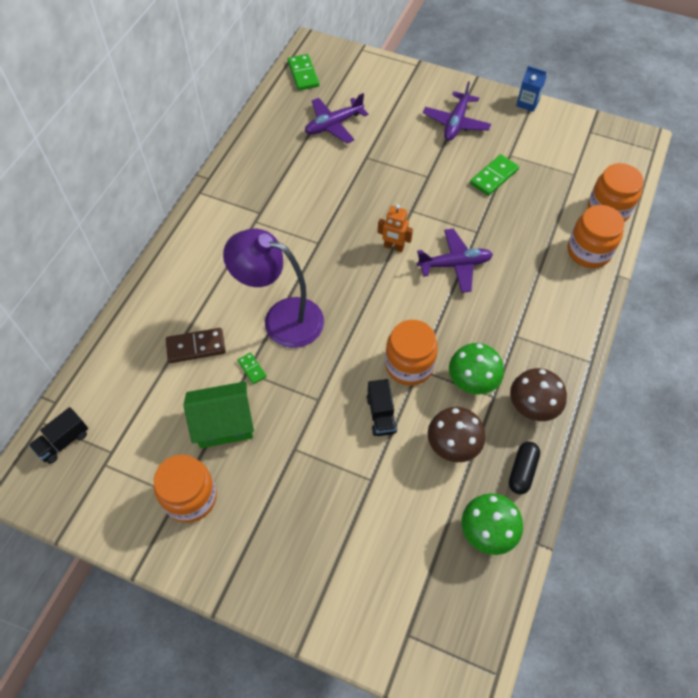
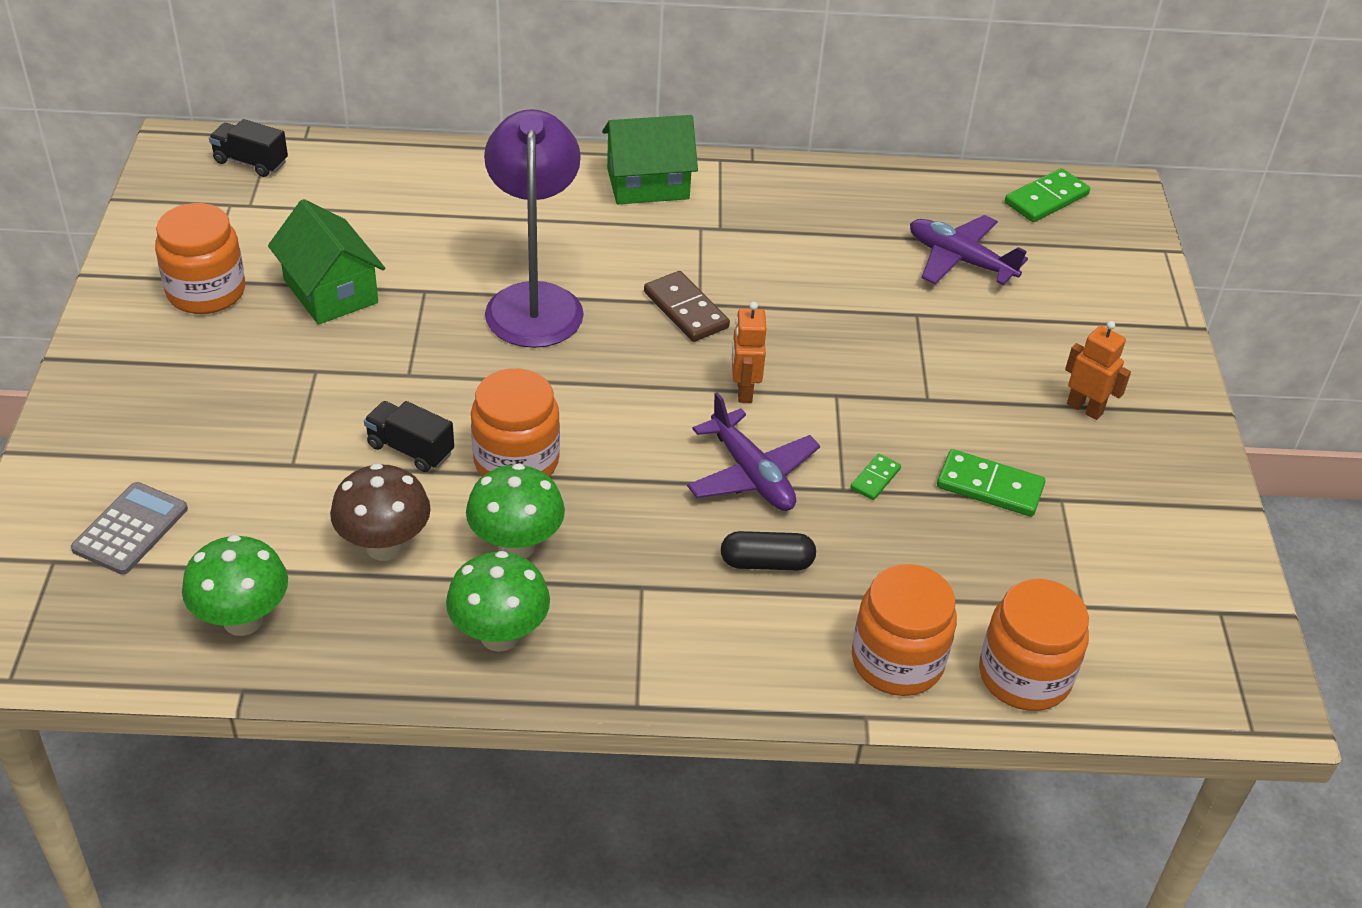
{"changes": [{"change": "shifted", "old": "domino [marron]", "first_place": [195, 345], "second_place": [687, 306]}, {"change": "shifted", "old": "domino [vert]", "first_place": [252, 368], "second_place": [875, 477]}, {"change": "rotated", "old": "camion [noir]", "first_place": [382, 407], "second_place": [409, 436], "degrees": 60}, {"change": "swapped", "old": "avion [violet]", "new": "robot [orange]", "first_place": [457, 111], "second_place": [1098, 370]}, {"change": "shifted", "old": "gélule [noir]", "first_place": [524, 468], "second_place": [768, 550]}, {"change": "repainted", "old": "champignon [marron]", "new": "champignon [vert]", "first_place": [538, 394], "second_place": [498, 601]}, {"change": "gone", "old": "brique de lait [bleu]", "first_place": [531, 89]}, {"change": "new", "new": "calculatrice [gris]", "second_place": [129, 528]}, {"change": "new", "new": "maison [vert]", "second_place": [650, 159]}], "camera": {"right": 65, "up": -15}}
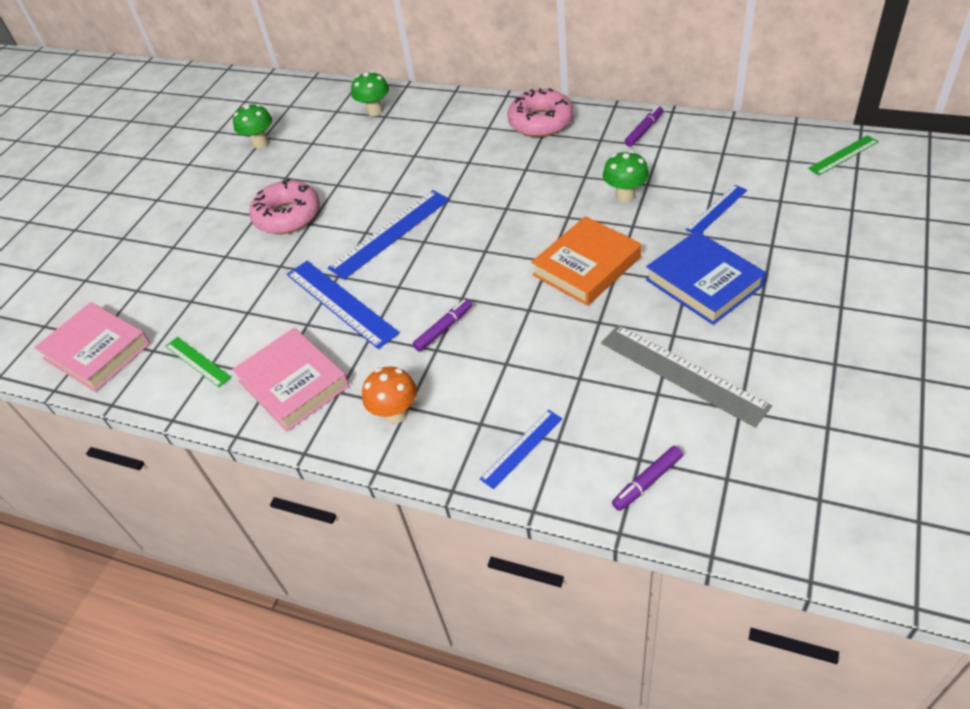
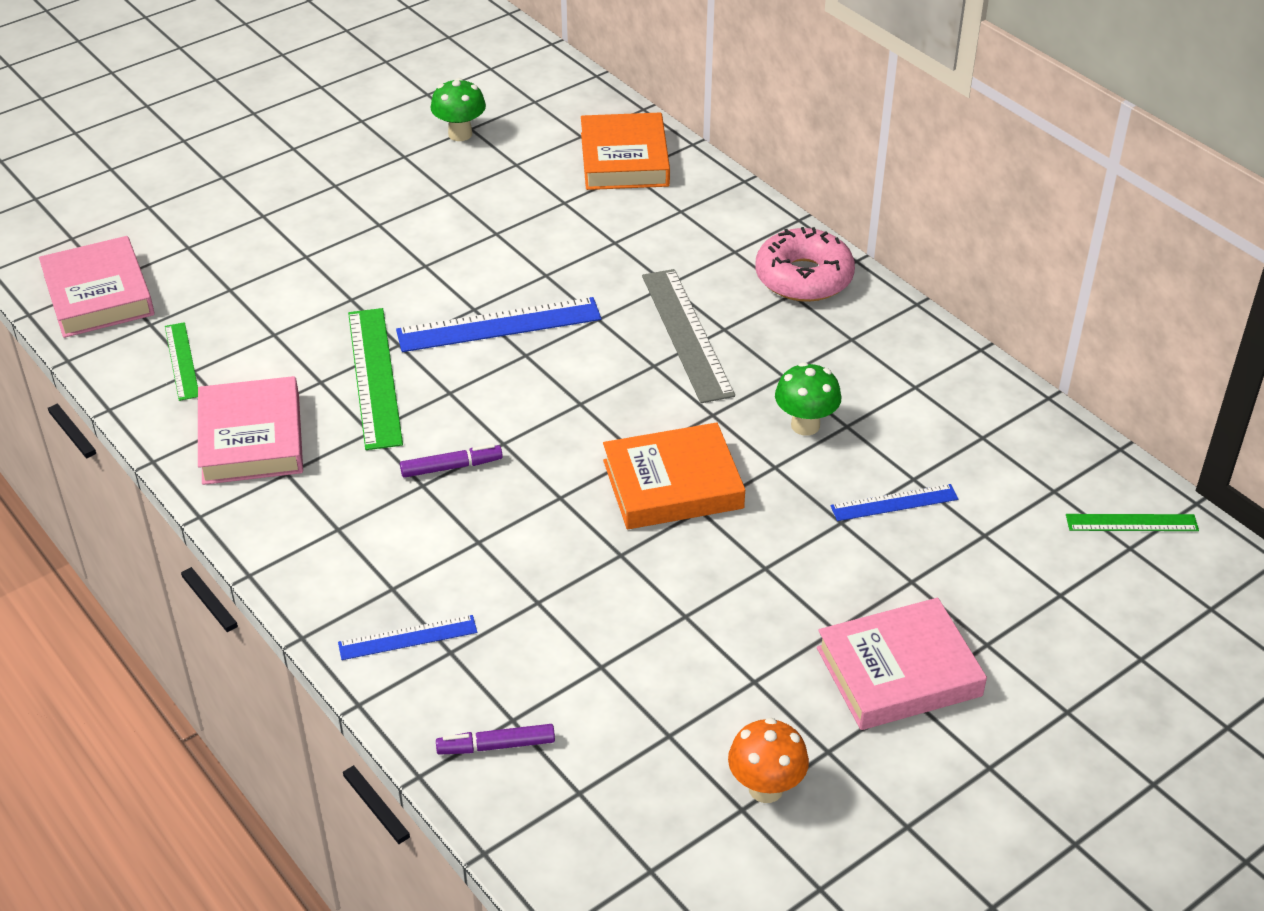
{"changes": [{"change": "gone", "old": "beignet [rose]", "first_place": [284, 206]}, {"change": "repainted", "old": "règle [bleu]", "new": "règle [vert]", "first_place": [343, 305], "second_place": [375, 379]}, {"change": "swapped", "old": "champignon [vert]", "new": "livre [orange]", "first_place": [370, 93], "second_place": [625, 151]}, {"change": "shifted", "old": "champignon [orange]", "first_place": [389, 395], "second_place": [768, 760]}, {"change": "shifted", "old": "règle [gris]", "first_place": [686, 376], "second_place": [688, 336]}, {"change": "gone", "old": "feutre [violet]", "first_place": [644, 126]}, {"change": "gone", "old": "livre [bleu]", "first_place": [706, 278]}, {"change": "new", "new": "livre [rose]", "second_place": [902, 664]}], "camera": {"right": 25, "up": -5}}
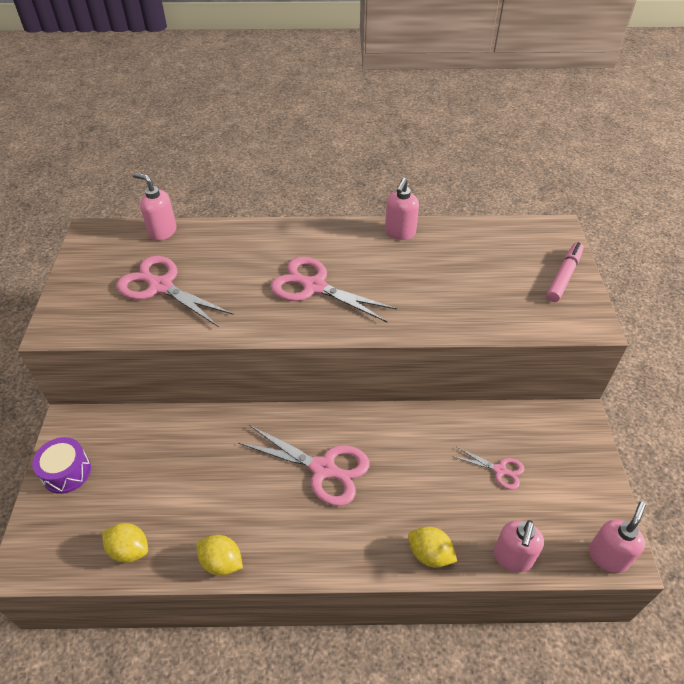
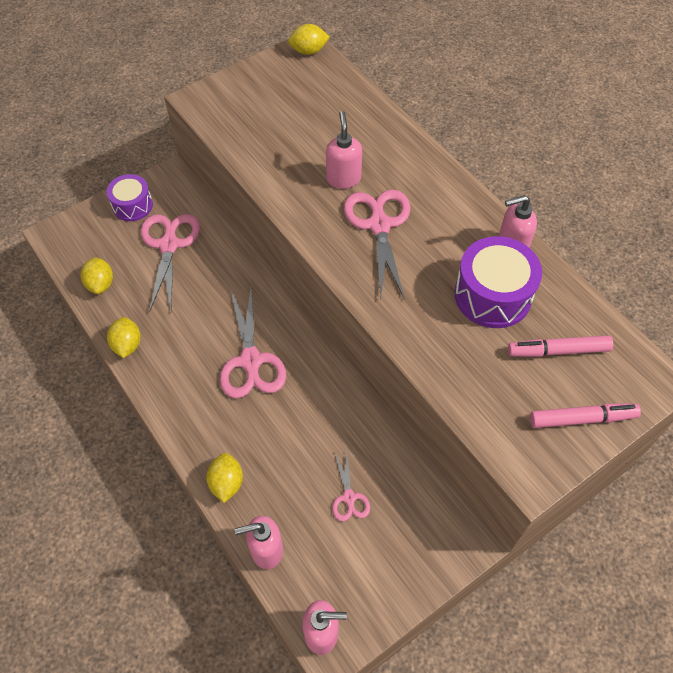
{"changes": [{"change": "shifted", "old": "ciseaux [rose]", "first_place": [175, 291], "second_place": [170, 263]}, {"change": "shifted", "old": "distributeur de savon [rose]", "first_place": [154, 206], "second_place": [344, 150]}, {"change": "new", "new": "citron [jaune]", "second_place": [309, 39]}, {"change": "new", "new": "tambour [violet]", "second_place": [498, 282]}, {"change": "new", "new": "feutre [rose]", "second_place": [560, 346]}], "camera": {"right": 55, "up": 10}}
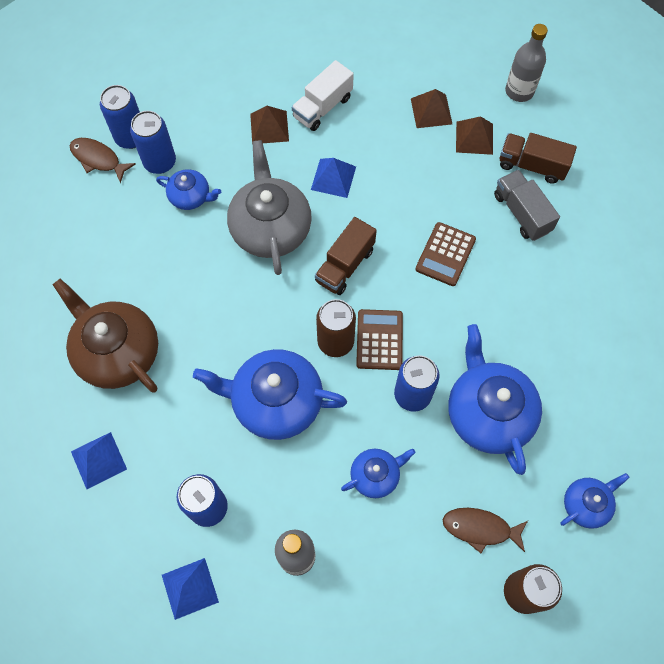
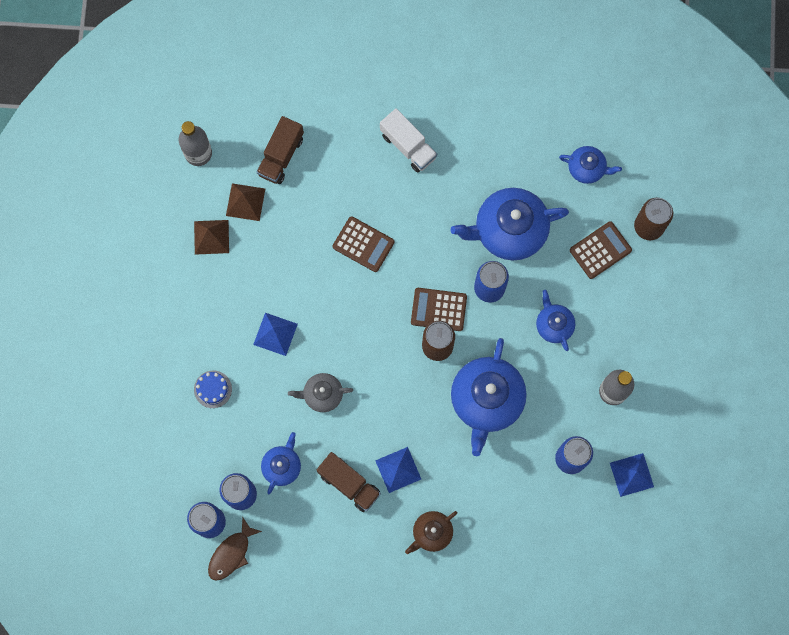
{"changes": [{"change": "scaled", "old": "théière [marron]", "first_place": [105, 336], "second_place": [431, 532], "factor": 0.53}, {"change": "shifted", "old": "pyramide [bleu]", "first_place": [99, 460], "second_place": [398, 470]}, {"change": "scaled", "old": "théière [gris]", "first_place": [269, 207], "second_place": [320, 392], "factor": 0.53}, {"change": "swapped", "old": "pyramide [marron]", "new": "gâteau [bleu]", "first_place": [269, 125], "second_place": [213, 389]}, {"change": "shifted", "old": "camion [blanc]", "first_place": [323, 95], "second_place": [408, 140]}, {"change": "shifted", "old": "camion [marron]", "first_place": [346, 256], "second_place": [349, 482]}, {"change": "swapped", "old": "poisson [marron]", "new": "calculatrice [marron]", "first_place": [485, 530], "second_place": [601, 250]}, {"change": "gone", "old": "camion [gris]", "first_place": [527, 205]}, {"change": "rotated", "old": "théière [bleu]", "first_place": [595, 501], "second_place": [590, 165], "degrees": 135}], "camera": {"right": -85, "up": 10}}
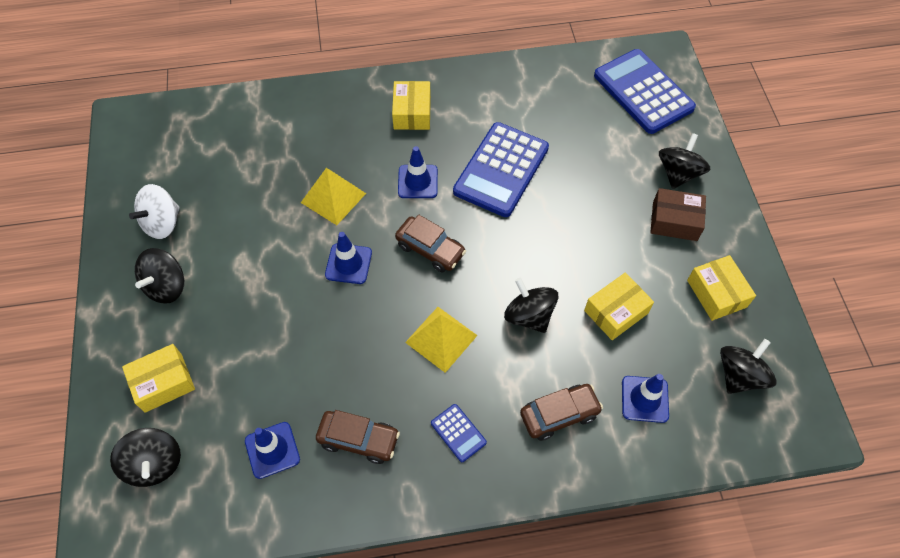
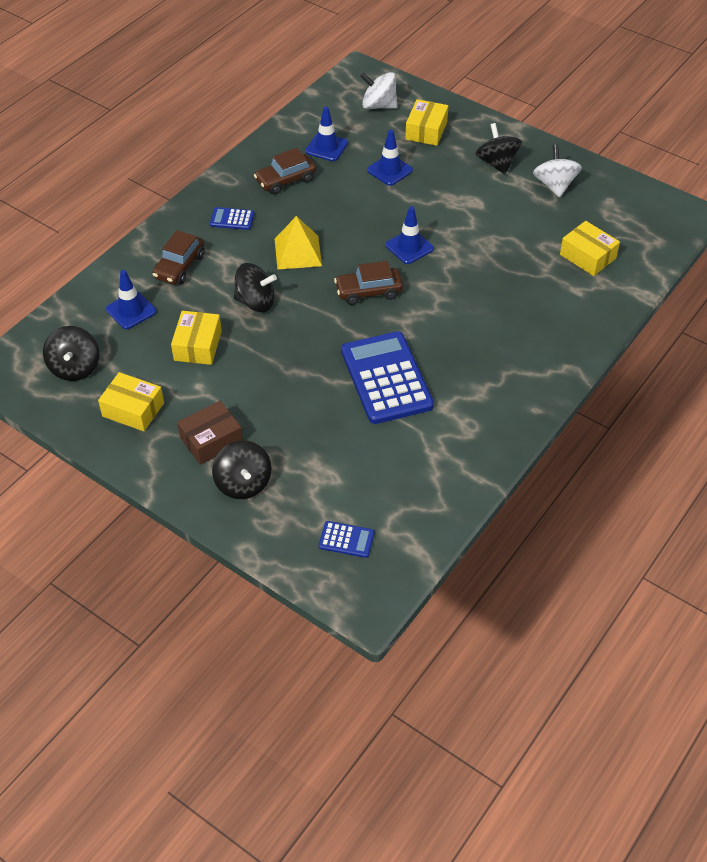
{"changes": [{"change": "repainted", "old": "toupie [noir]", "new": "toupie [blanc]", "first_place": [145, 457], "second_place": [379, 90]}, {"change": "gone", "old": "pyramide [jaune]", "first_place": [333, 196]}, {"change": "shifted", "old": "boîte [jaune]", "first_place": [411, 105], "second_place": [590, 248]}, {"change": "shifted", "old": "cône de chantier [bleu]", "first_place": [418, 172], "second_place": [390, 158]}, {"change": "scaled", "old": "calculatrice [bleu]", "first_place": [645, 91], "second_place": [346, 539], "factor": 0.44}], "camera": {"right": 135, "up": -10}}
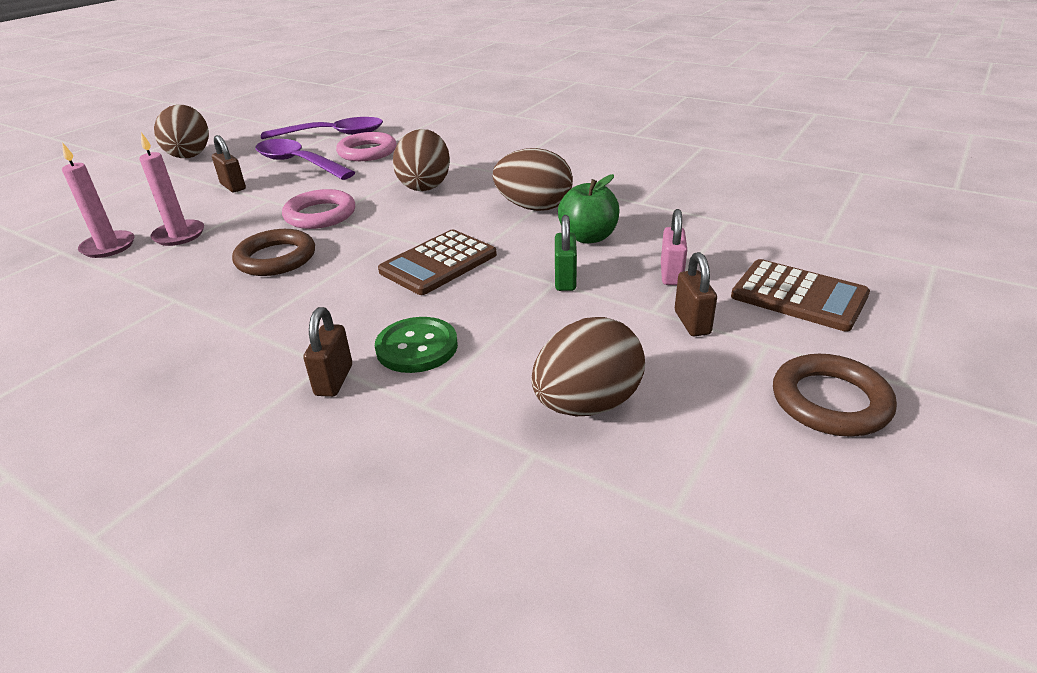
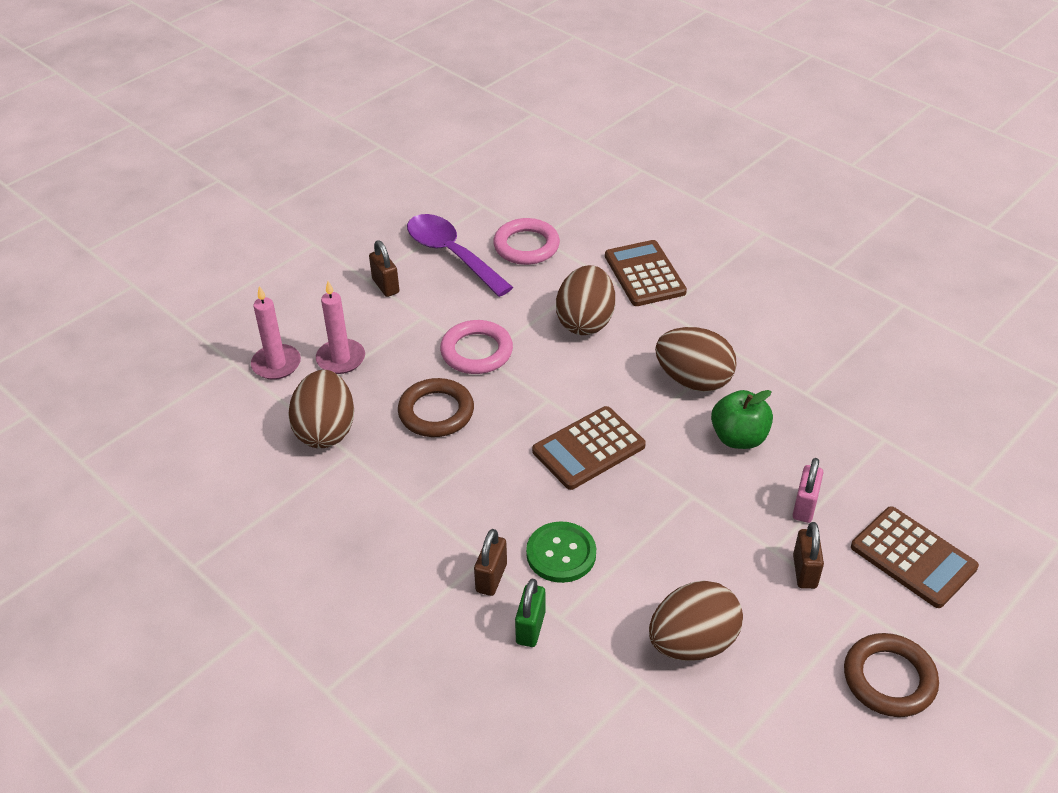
{"changes": [{"change": "shifted", "old": "œuf [marron]", "first_place": [181, 131], "second_place": [321, 409]}, {"change": "gone", "old": "cuillère [violet]", "first_place": [322, 128]}, {"change": "shifted", "old": "cadenas [vert]", "first_place": [566, 253], "second_place": [530, 613]}, {"change": "new", "new": "calculatrice [marron]", "second_place": [646, 273]}], "camera": {"right": 10, "up": 10}}
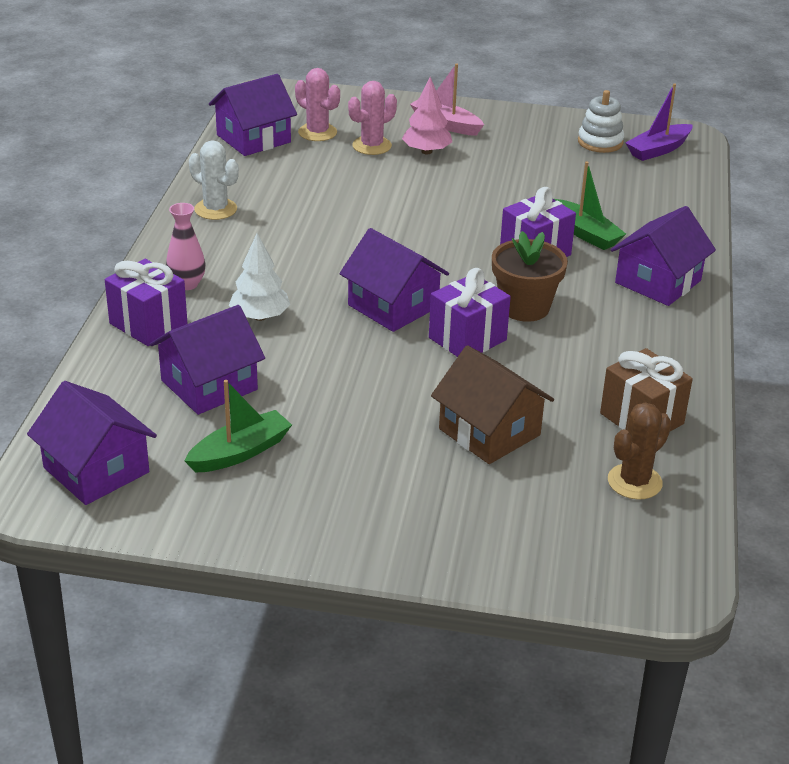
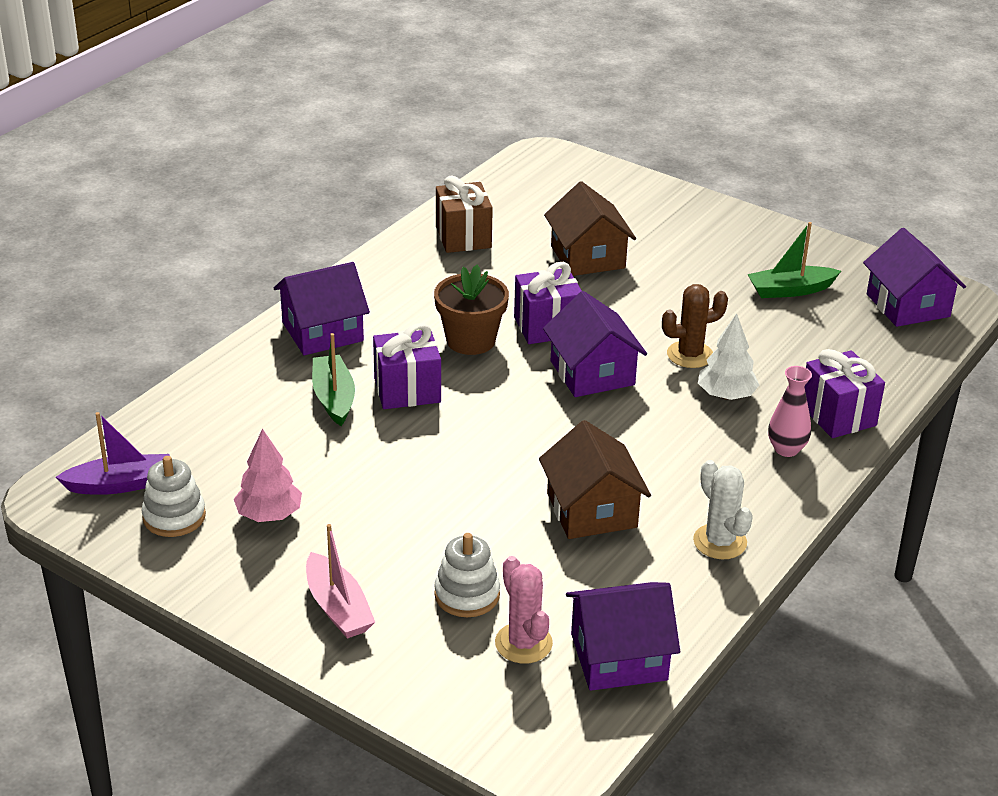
{"changes": [{"change": "gone", "old": "maison [violet]", "first_place": [207, 360]}, {"change": "swapped", "old": "cactus [rose]", "new": "jouet à empiler [blanc]", "first_place": [372, 118], "second_place": [467, 575]}, {"change": "shifted", "old": "arbre [rose]", "first_place": [427, 115], "second_place": [268, 475]}, {"change": "shifted", "old": "cactus [marron]", "first_place": [639, 450], "second_place": [695, 326]}, {"change": "new", "new": "maison [marron]", "second_place": [595, 479]}], "camera": {"right": -155, "up": 0}}
